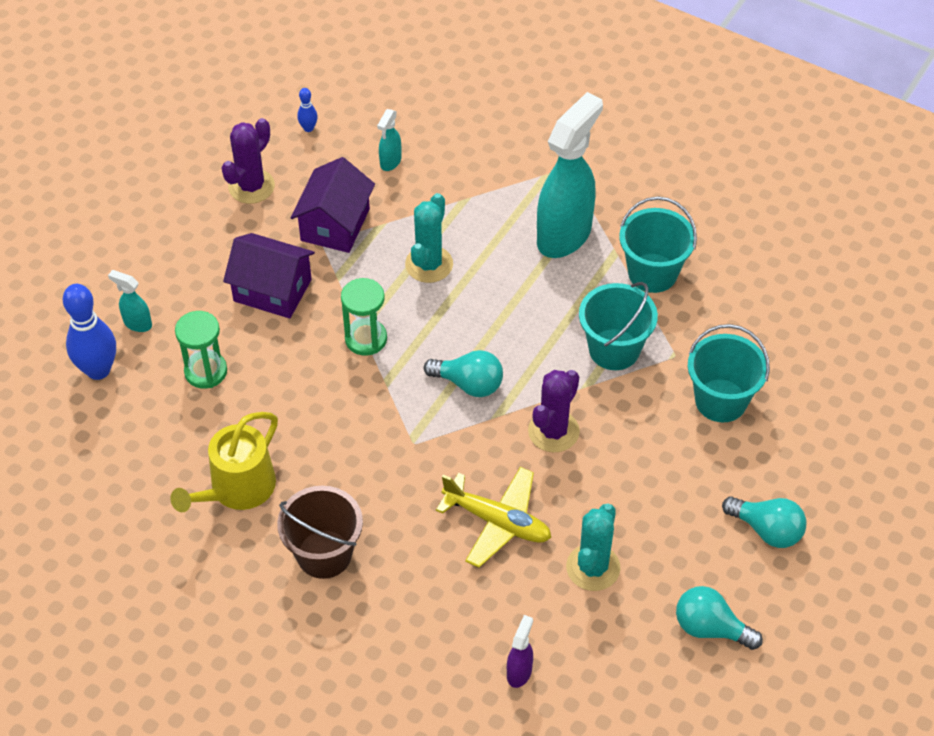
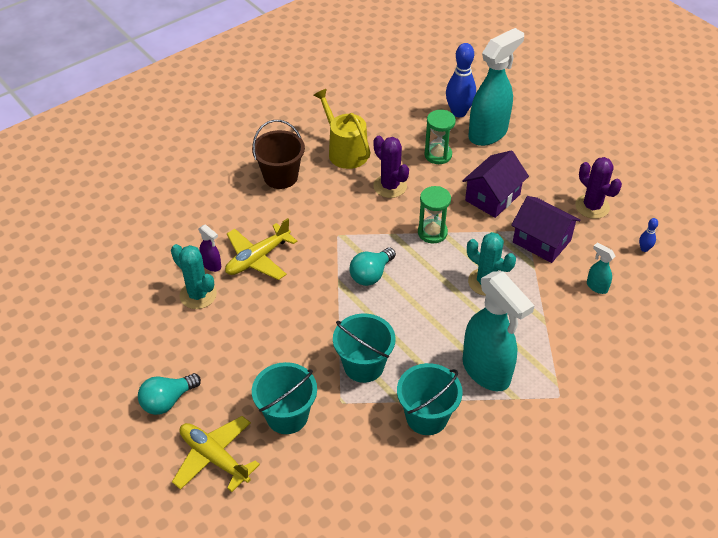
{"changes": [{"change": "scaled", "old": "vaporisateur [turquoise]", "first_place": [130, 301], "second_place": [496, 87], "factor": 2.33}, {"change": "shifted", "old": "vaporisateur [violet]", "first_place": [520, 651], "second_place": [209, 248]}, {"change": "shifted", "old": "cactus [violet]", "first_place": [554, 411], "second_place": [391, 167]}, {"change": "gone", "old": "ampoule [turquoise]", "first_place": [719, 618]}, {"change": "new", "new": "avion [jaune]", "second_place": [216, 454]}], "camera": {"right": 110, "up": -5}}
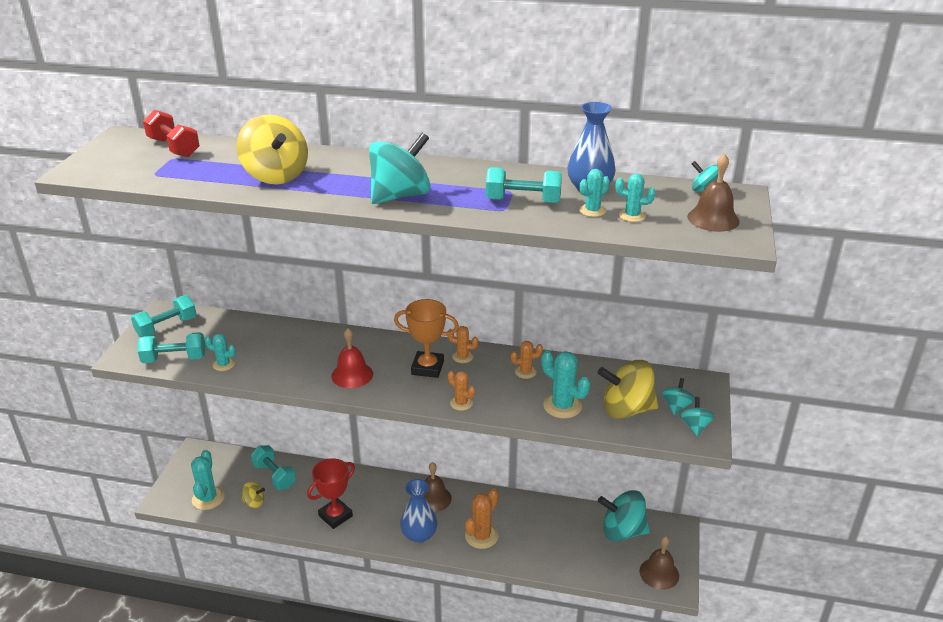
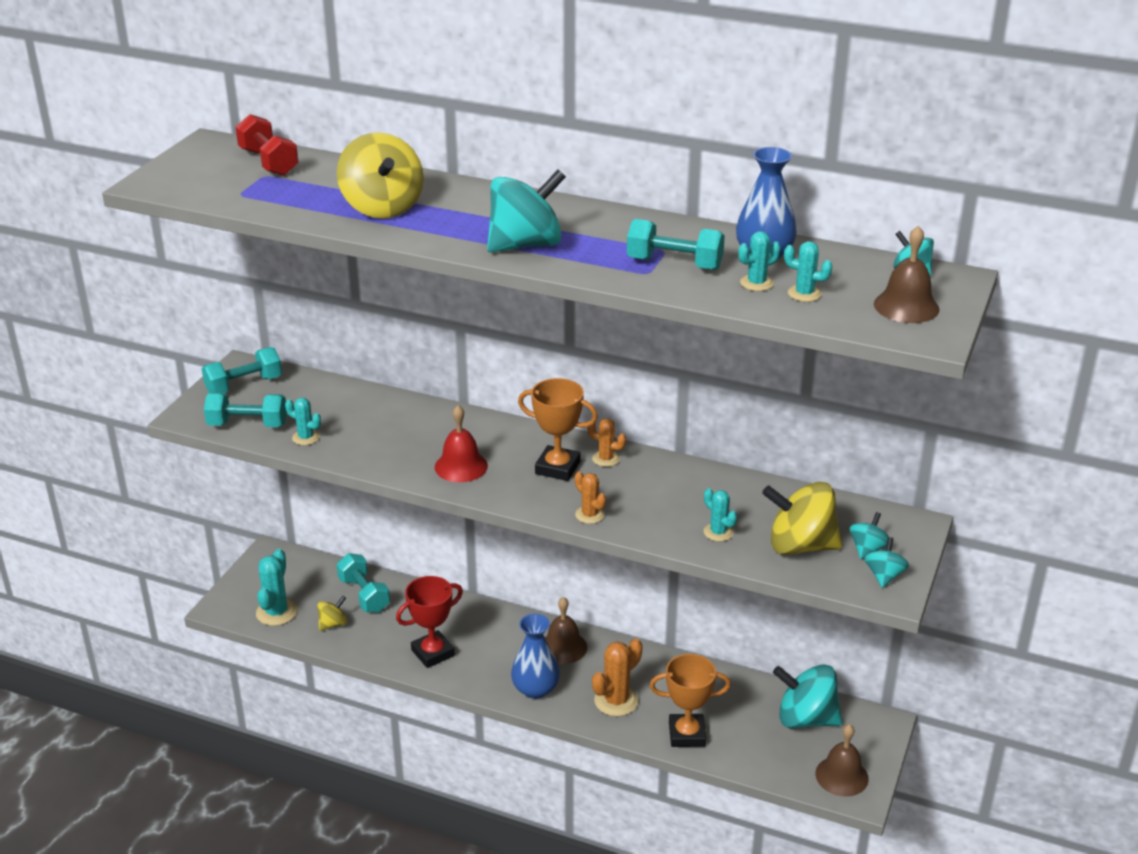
{"changes": [{"change": "rotated", "old": "toupie [jaune]", "first_place": [253, 495], "second_place": [332, 613], "degrees": -60}, {"change": "gone", "old": "cactus [orange]", "first_place": [527, 360]}, {"change": "scaled", "old": "cactus [turquoise]", "first_place": [565, 384], "second_place": [720, 514], "factor": 0.6}, {"change": "new", "new": "trophée [orange]", "second_place": [690, 700]}], "camera": {"right": 10, "up": 0}}
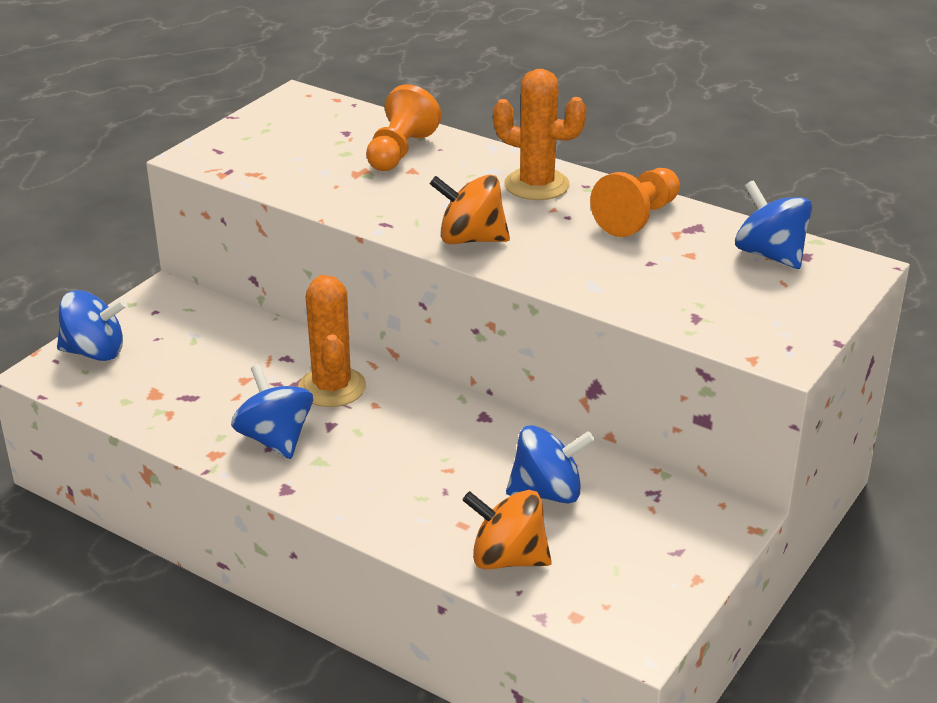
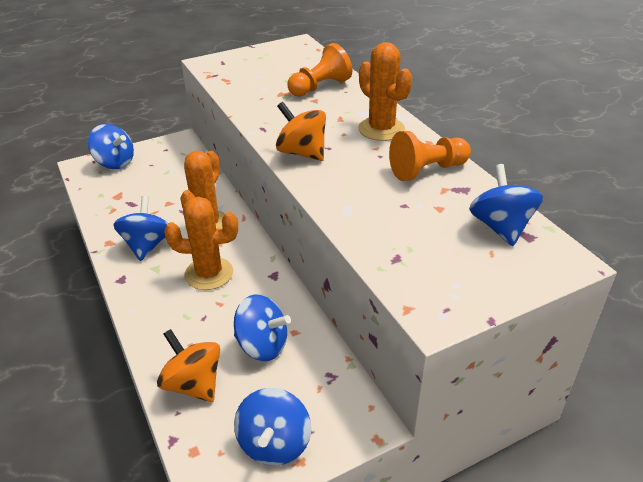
{"changes": [{"change": "new", "new": "cactus [orange]", "second_place": [201, 243]}, {"change": "new", "new": "toupie [bleu]", "second_place": [272, 427]}], "camera": {"right": 30, "up": 5}}
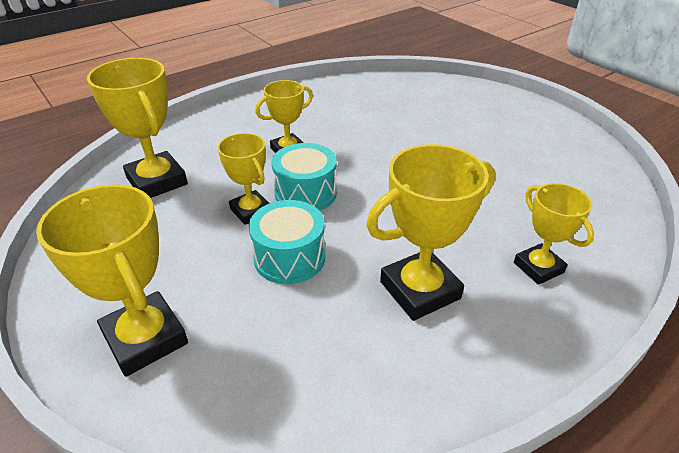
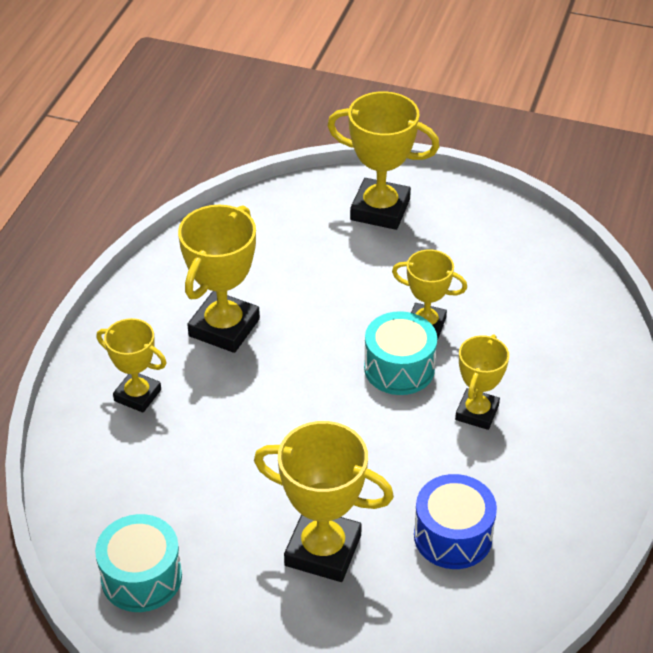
{"changes": [{"change": "shifted", "old": "trophée [jaune]", "first_place": [137, 128], "second_place": [324, 501]}, {"change": "shifted", "old": "tambour [turquoise]", "first_place": [287, 242], "second_place": [138, 563]}, {"change": "new", "new": "tambour [bleu]", "second_place": [455, 521]}], "camera": {"right": 145, "up": 5}}
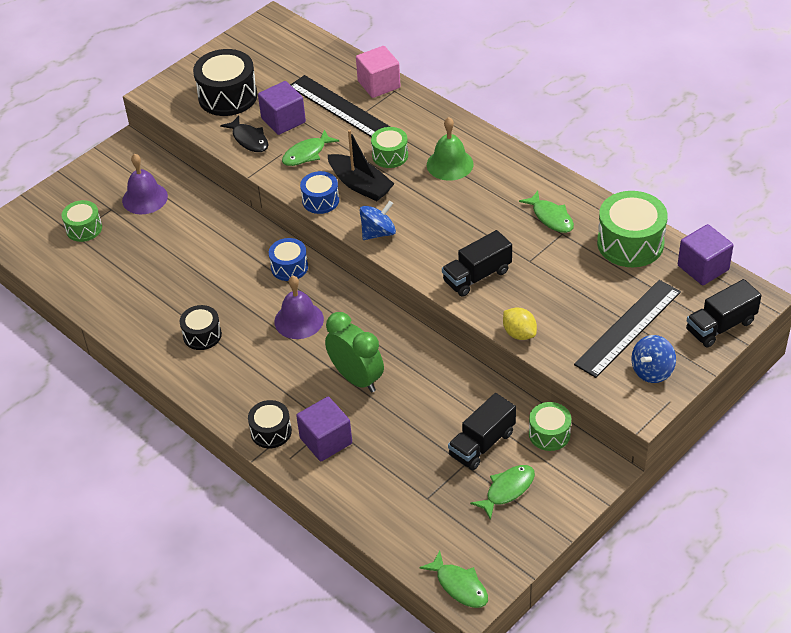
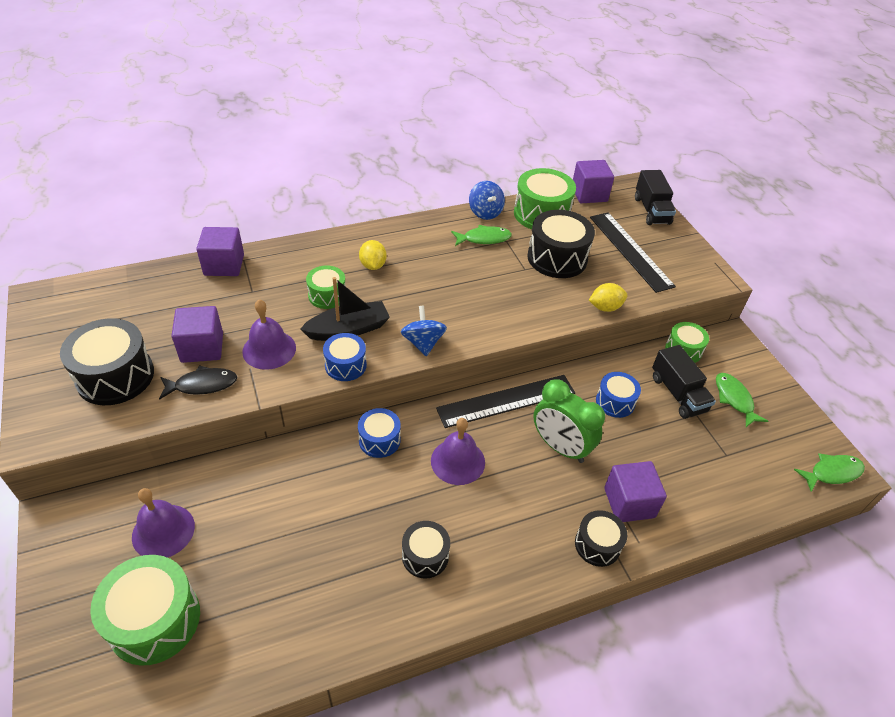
{"changes": [{"change": "scaled", "old": "tambour [vert]", "first_place": [82, 221], "second_place": [145, 610], "factor": 1.72}, {"change": "swapped", "old": "poisson [vert]", "new": "cloche [violet]", "first_place": [310, 148], "second_place": [269, 334]}, {"change": "shifted", "old": "règle [noir]", "first_place": [340, 106], "second_place": [505, 401]}, {"change": "rotated", "old": "réveil [vert]", "first_place": [354, 352], "second_place": [569, 421], "degrees": -120}, {"change": "repainted", "old": "cube [rose]", "new": "cube [violet]", "first_place": [378, 72], "second_place": [220, 251]}, {"change": "swapped", "old": "cloche [vert]", "new": "citron [jaune]", "first_place": [450, 149], "second_place": [373, 255]}, {"change": "gone", "old": "camion [noir]", "first_place": [477, 263]}, {"change": "shifted", "old": "toupie [bleu]", "first_place": [653, 359], "second_place": [487, 200]}, {"change": "new", "new": "tambour [noir]", "second_place": [561, 244]}, {"change": "new", "new": "tambour [bleu]", "second_place": [618, 395]}], "camera": {"right": -70, "up": 0}}
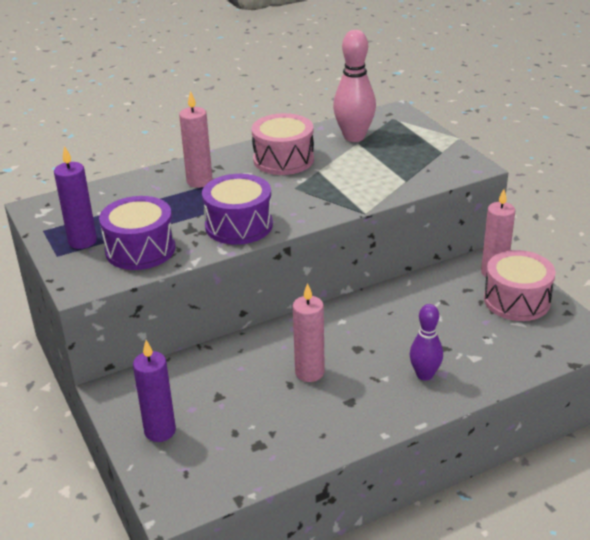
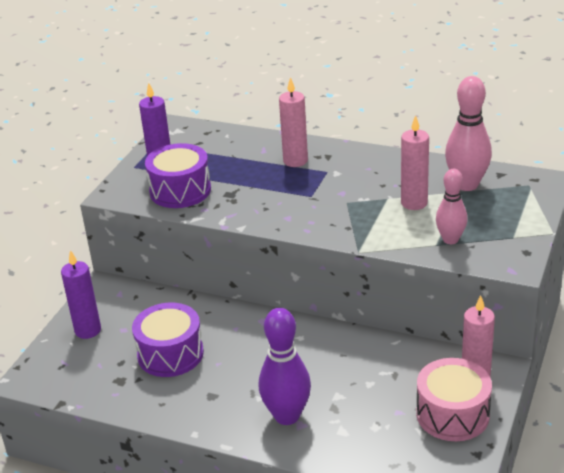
{"changes": [{"change": "shifted", "old": "tambour [violet]", "first_place": [237, 209], "second_place": [168, 340]}, {"change": "gone", "old": "tambour [rose]", "first_place": [283, 144]}, {"change": "shifted", "old": "bougie [rose]", "first_place": [309, 332], "second_place": [415, 162]}, {"change": "scaled", "old": "quille [violet]", "first_place": [426, 342], "second_place": [285, 366], "factor": 1.56}, {"change": "new", "new": "quille [rose]", "second_place": [452, 206]}], "camera": {"right": 50, "up": 0}}
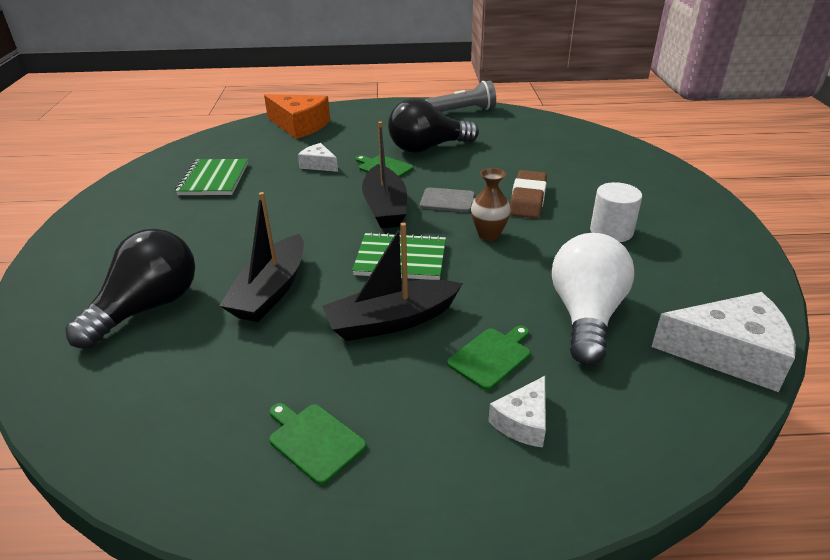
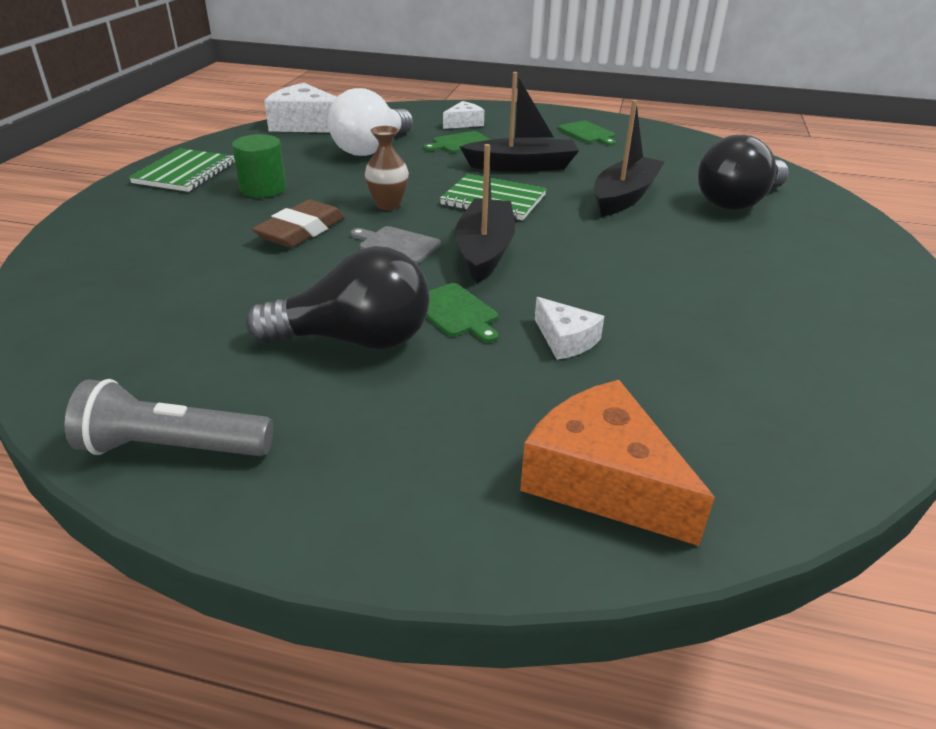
{"changes": [{"change": "shifted", "old": "carnet [vert]", "first_place": [211, 177], "second_place": [182, 170]}, {"change": "repainted", "old": "cylindre [blanc]", "new": "cylindre [vert]", "first_place": [616, 212], "second_place": [259, 166]}], "camera": {"right": -165, "up": 0}}
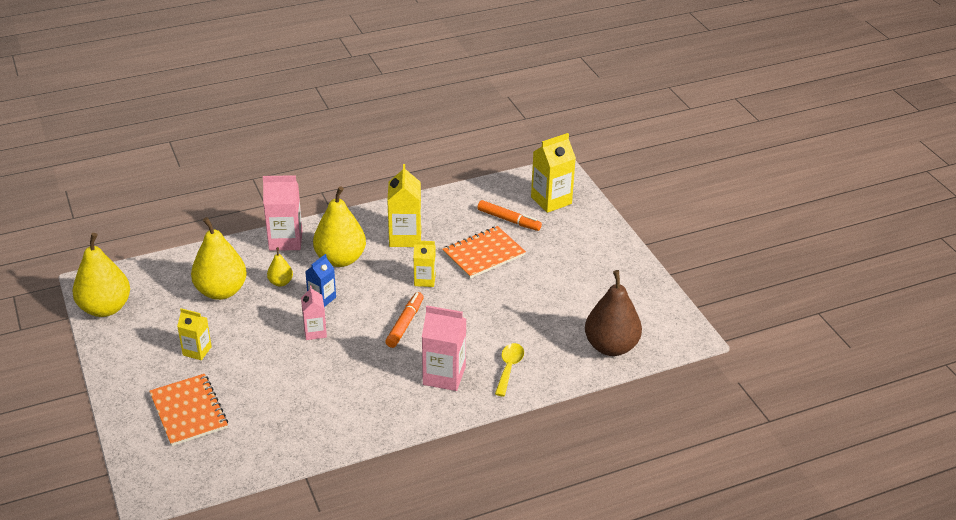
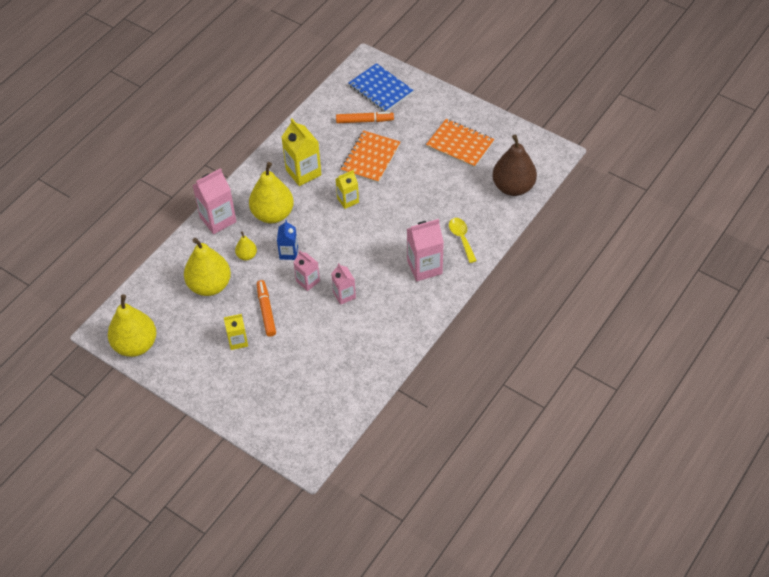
{"changes": [{"change": "shifted", "old": "carnet [orange]", "first_place": [188, 410], "second_place": [460, 143]}, {"change": "shifted", "old": "feutre [orange]", "first_place": [404, 320], "second_place": [266, 308]}, {"change": "swapped", "old": "brique de lait [jaune]", "new": "carnet [bleu]", "first_place": [553, 173], "second_place": [381, 87]}, {"change": "new", "new": "brique de lait [rose]", "second_place": [343, 284]}], "camera": {"right": -30, "up": 15}}
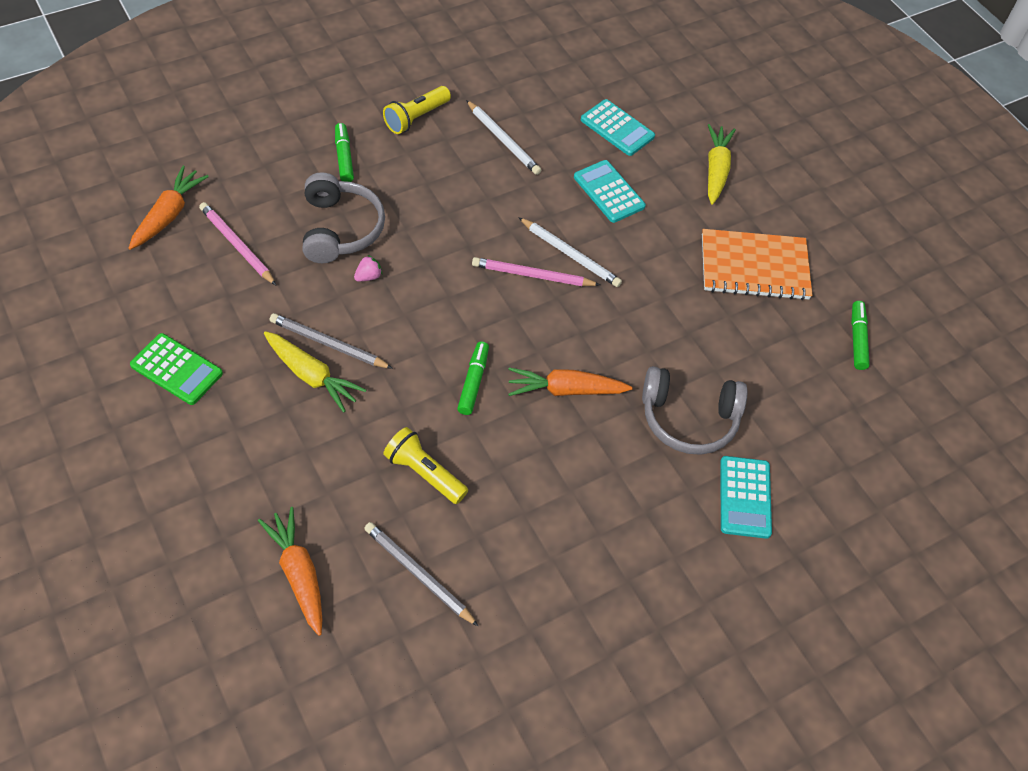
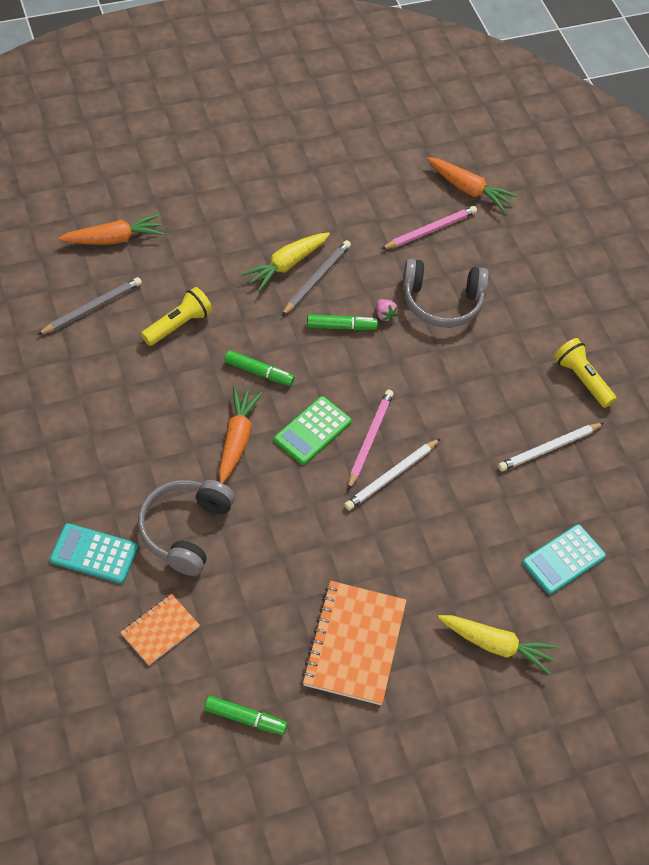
{"changes": [{"change": "shifted", "old": "calculatrice [vert]", "first_place": [176, 369], "second_place": [313, 430]}, {"change": "shifted", "old": "feutre [vert]", "first_place": [344, 152], "second_place": [342, 322]}, {"change": "gone", "old": "calculatrice [turquoise]", "first_place": [610, 191]}, {"change": "new", "new": "carnet [orange]", "second_place": [160, 629]}], "camera": {"right": 100, "up": 0}}
